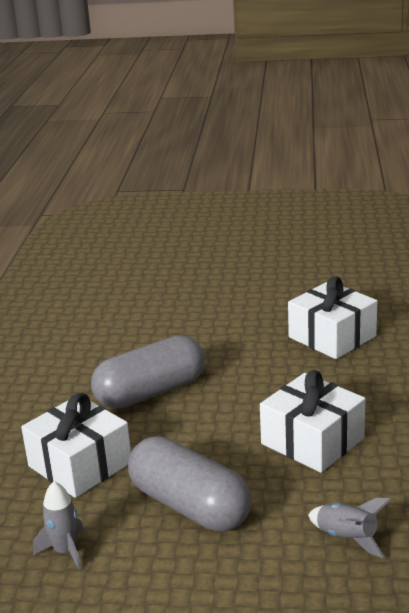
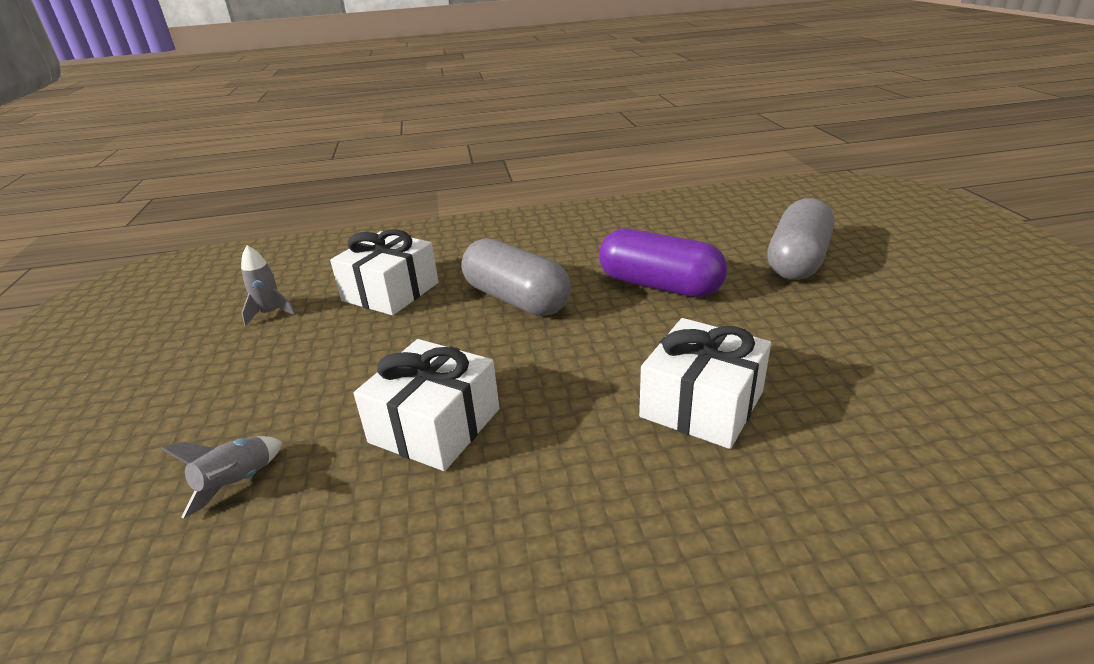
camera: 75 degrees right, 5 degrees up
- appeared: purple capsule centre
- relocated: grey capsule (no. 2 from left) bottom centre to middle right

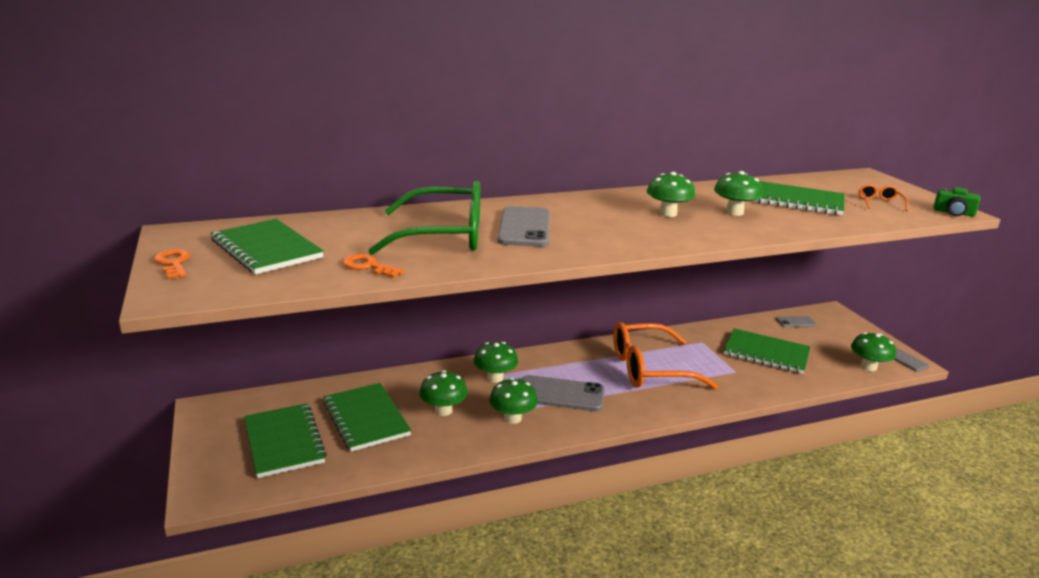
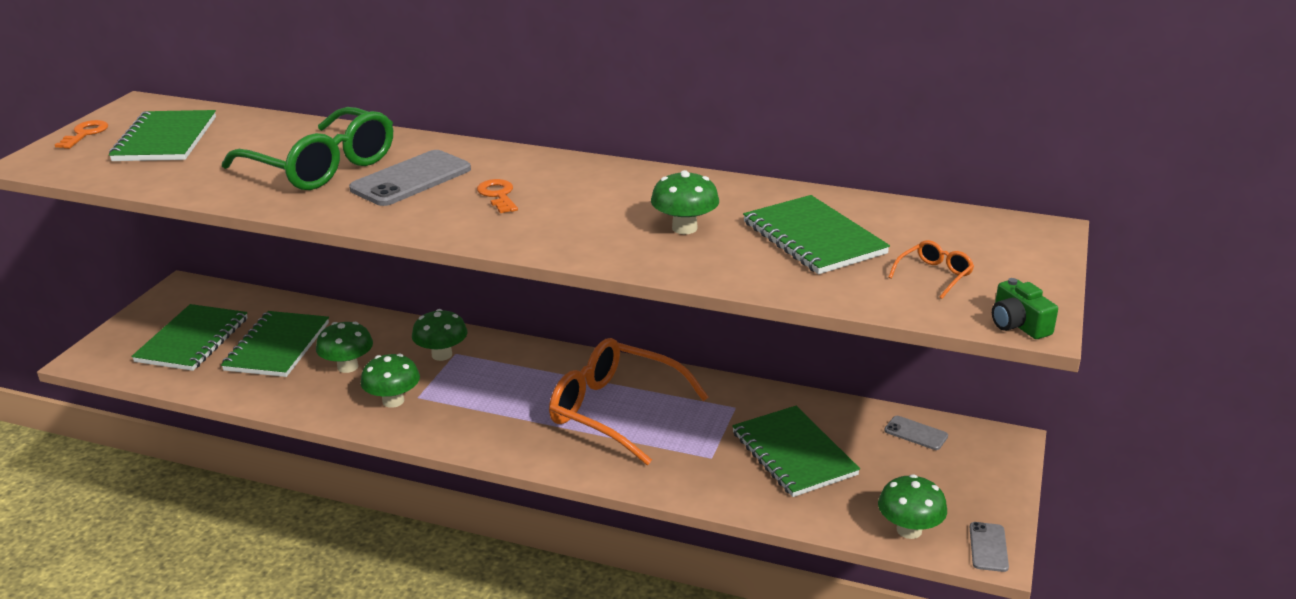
camera: 40 degrees right, 5 degrees up
- relocated: orange key (no. 2 from left) centre to top centre
- missing: grey phone (no. 2 from left) bottom centre
- missing: green mushroom (no. 4 from left) centre

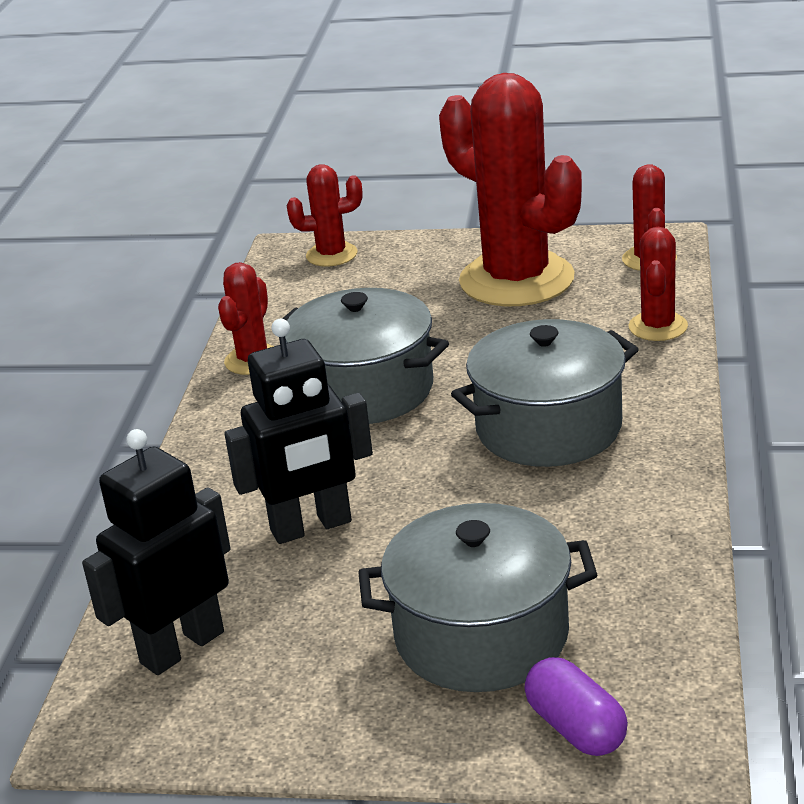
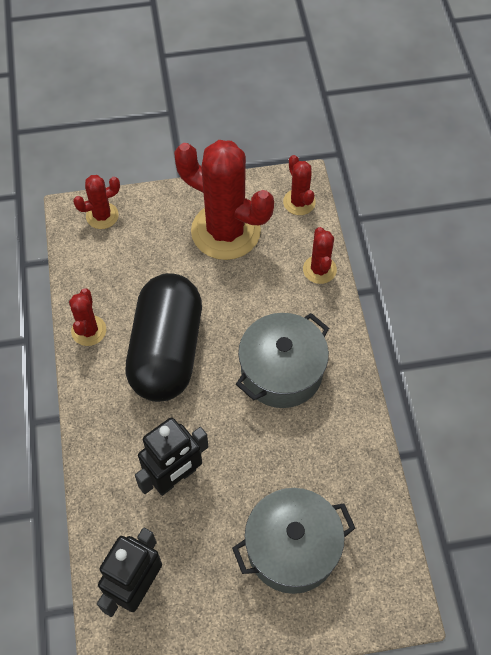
camera: 20 degrees left, 30 degrees up
- exchanged: grey pot (no. 1 from left) centre to black capsule centre
- missing: purple capsule bottom right

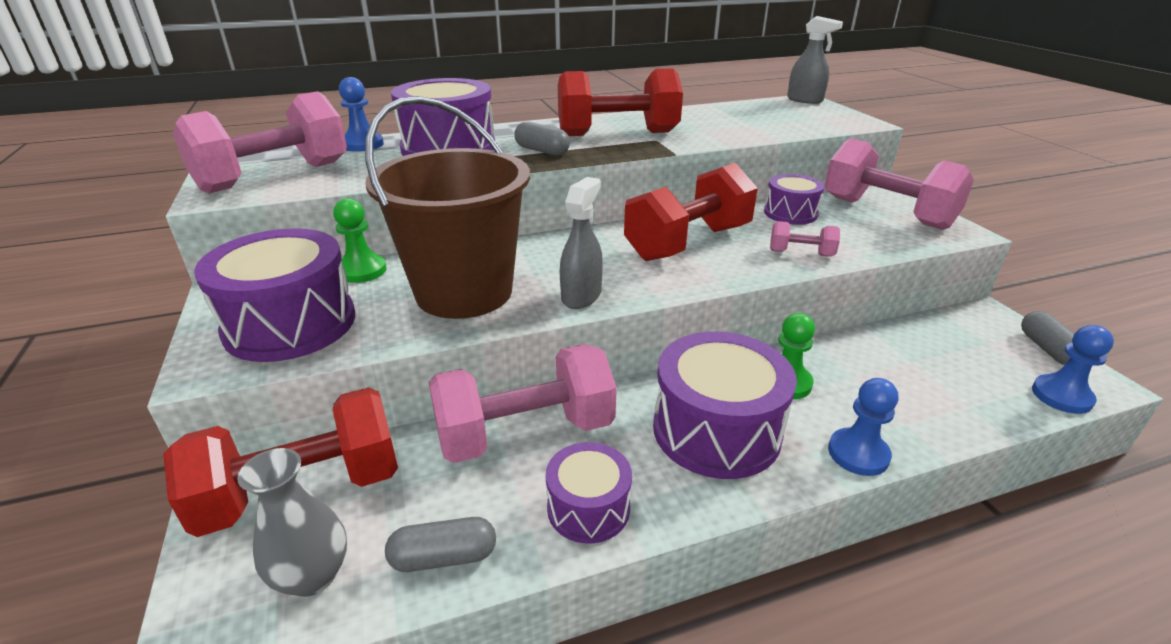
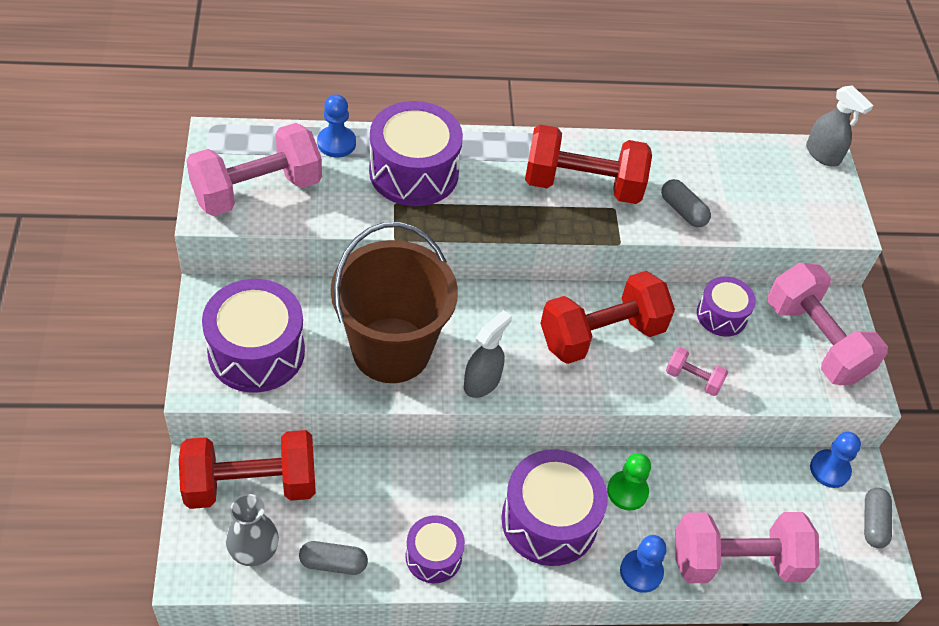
camera: 10 degrees right, 20 degrees up
- relocated: grey capsule (no. 2 from left) top centre to top right
- relocated: pink dumbbell (no. 2 from left in the first image) centre to pink dumbbell (no. 3 from left) bottom right
- relocated: blue pawn (no. 3 from left) middle right to bottom right
- missing: green pawn (no. 1 from left) middle left

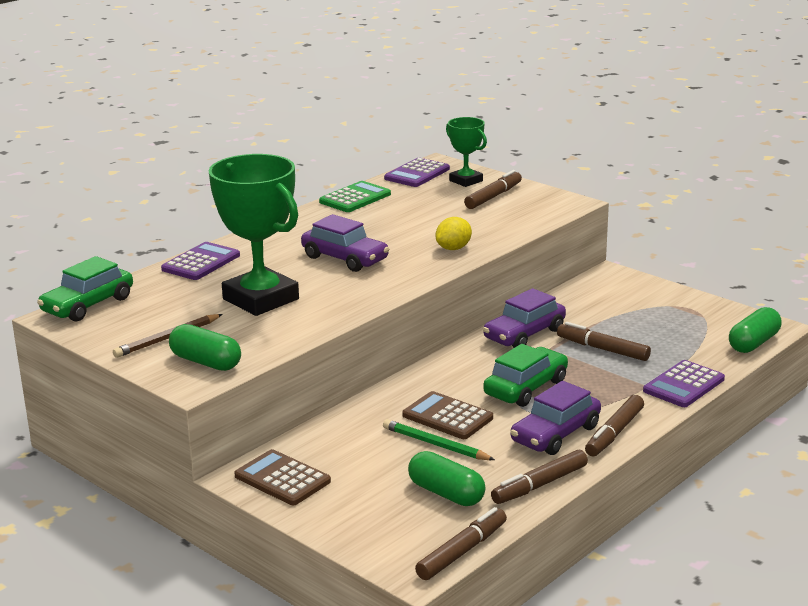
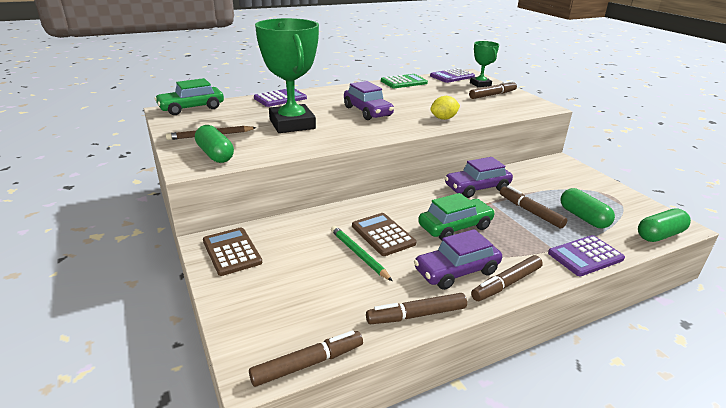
camera: 20 degrees right, 5 degrees up
- relocated: green capsule (no. 2 from left) bottom centre to middle right

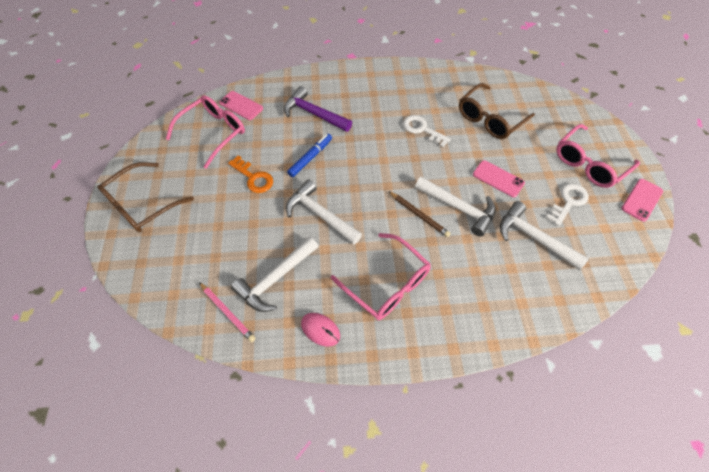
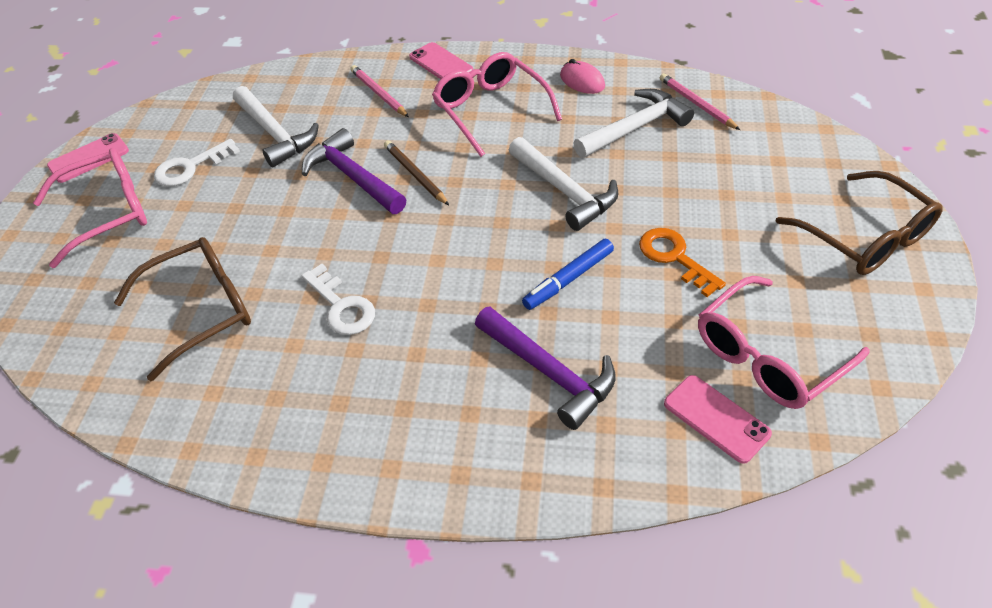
camera: 165 degrees left, 10 degrees down
- colour: white hammer (no. 3 from left) centre to purple hammer (no. 1 from left) top centre
- appeared: pink pencil (no. 1 from left) top centre
- relocated: pink phone (no. 2 from left) middle right to top centre
- spun: brown glasses (no. 1 from left in the first image) middle left = middle right 90 degrees clockwise

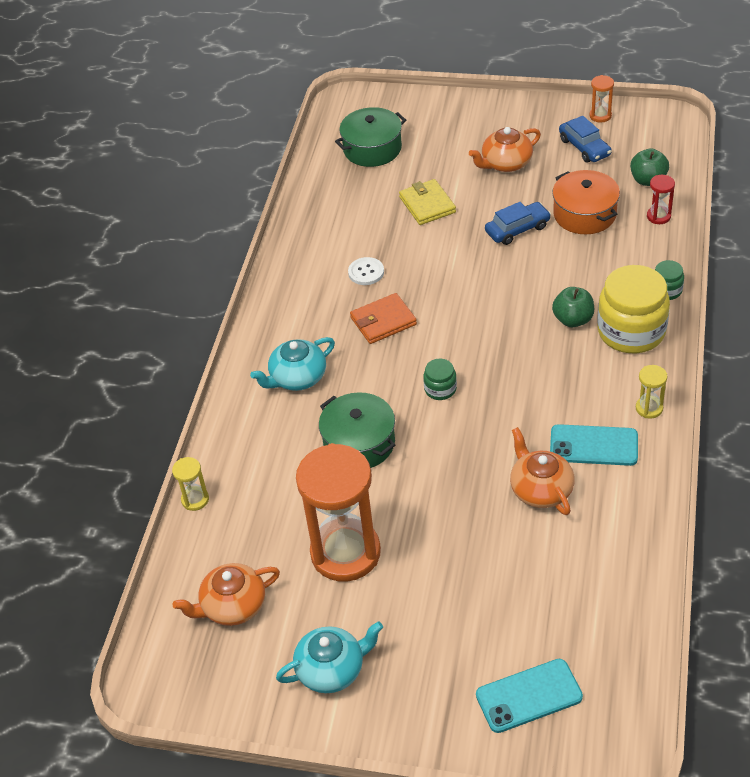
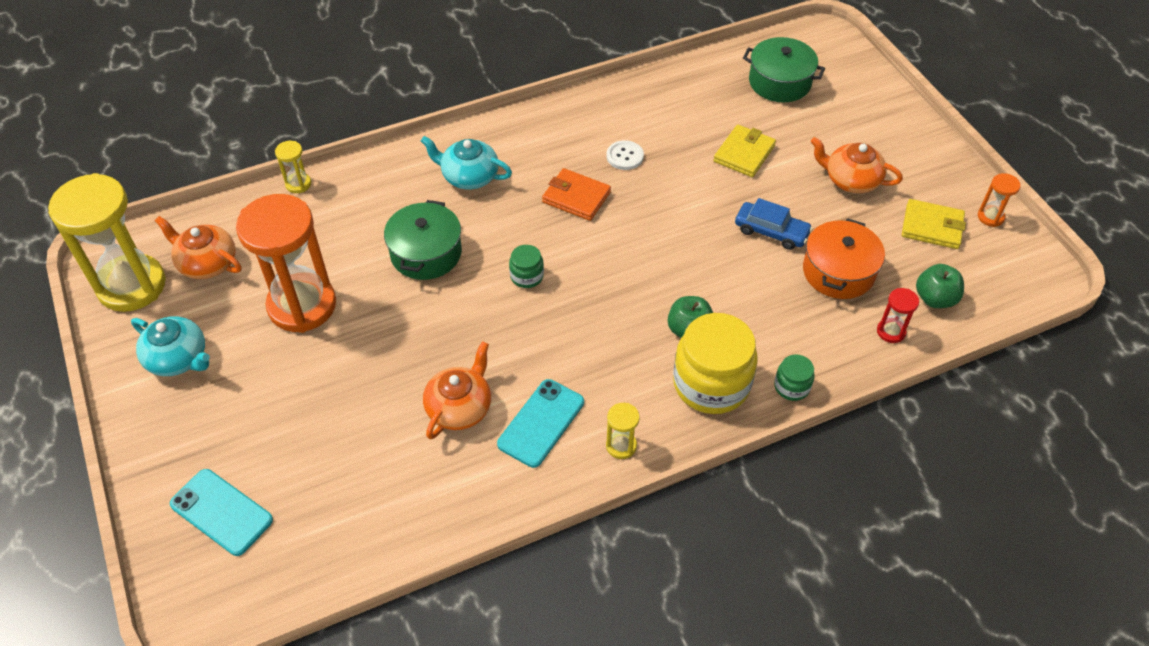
camera: 50 degrees right, 5 degrees up
- appeared: yellow hourglass (no. 1 from left) middle left
- spun: turquoise phone (no. 2 from left) middle right = centre 60 degrees clockwise
- exchanged: blue car (no. 2 from left) top right to yellow wallet (no. 2 from left) middle right

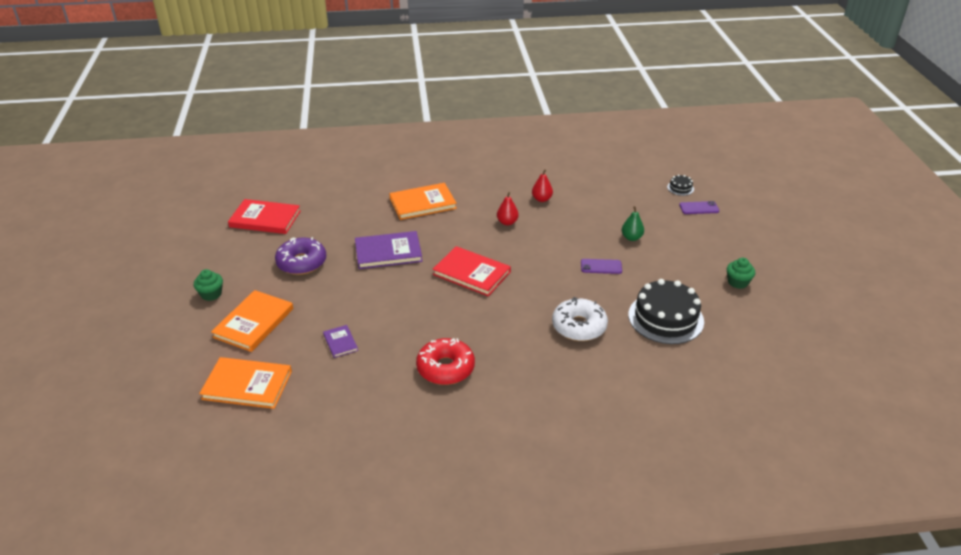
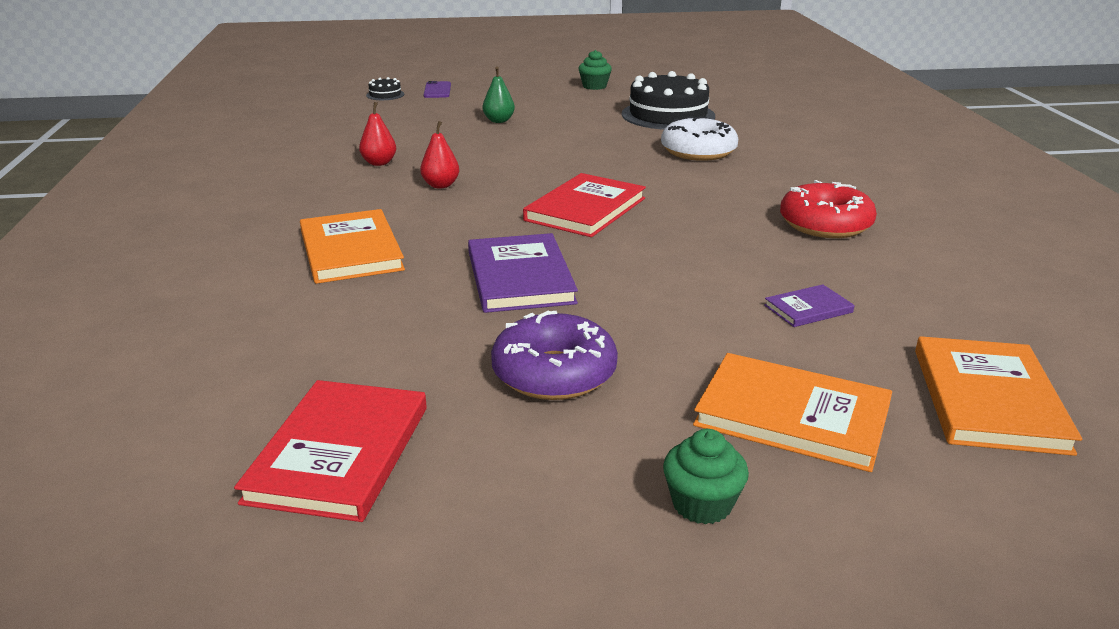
camera: 90 degrees left, 10 degrees down
- missing: purple phone (no. 1 from left) centre

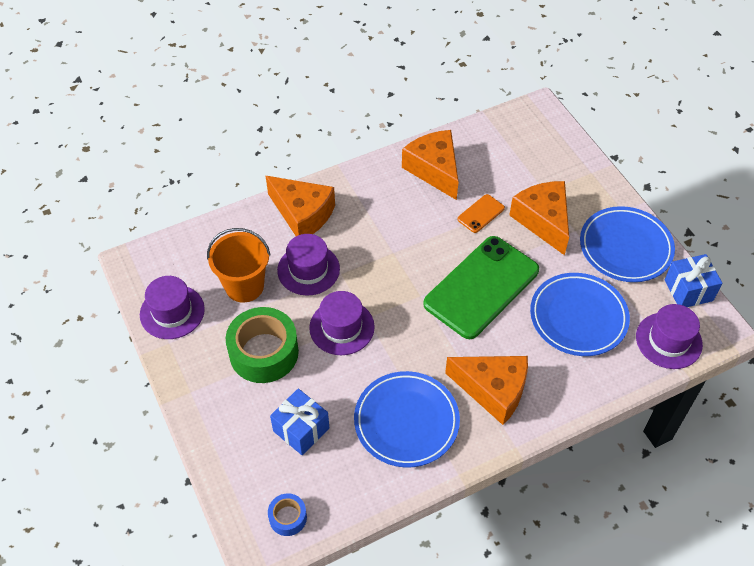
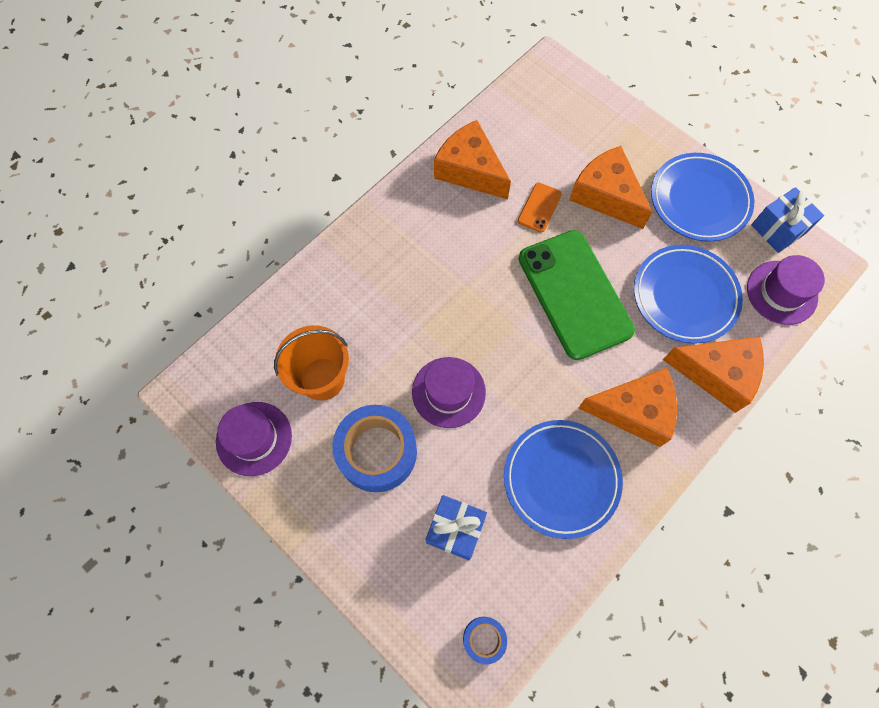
camera: 20 degrees left, 15 degrees up
- colour: green tape centre to blue tape (no. 1 from left) centre
- spun: green phone centre = centre 45 degrees counterclockwise
- relocated: orange cheese (no. 1 from left in the first image) centre to orange cheese (no. 4 from left) middle right
- missing: purple hat (no. 2 from left) centre

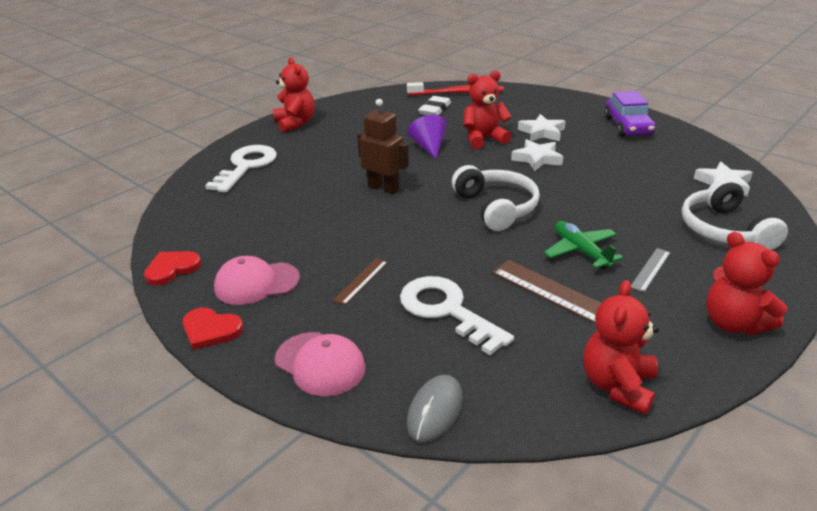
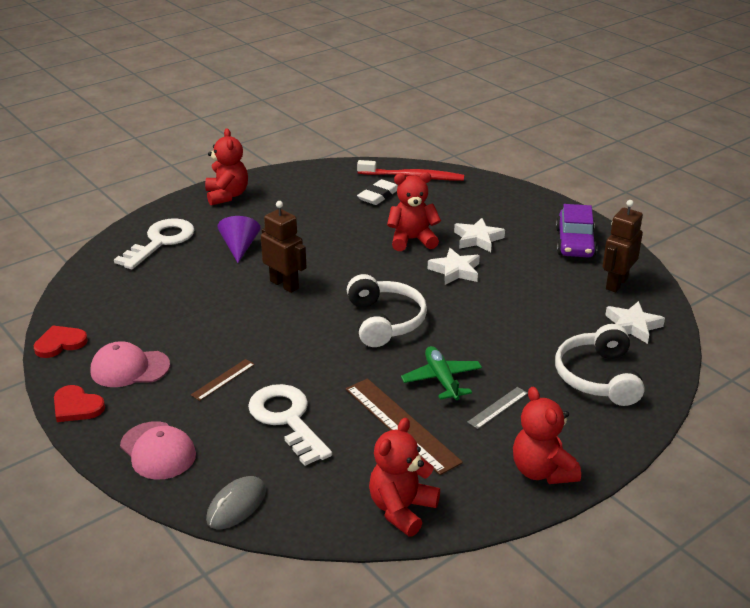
camera: 10 degrees right, 0 degrees up
- relocated: purple cone top centre to middle left
- appeared: brown robot (no. 2 from left) middle right

